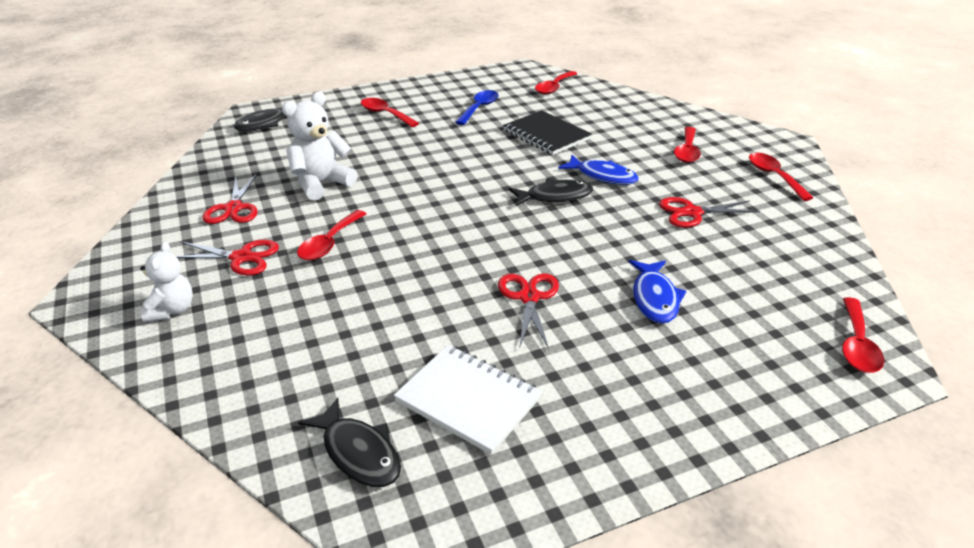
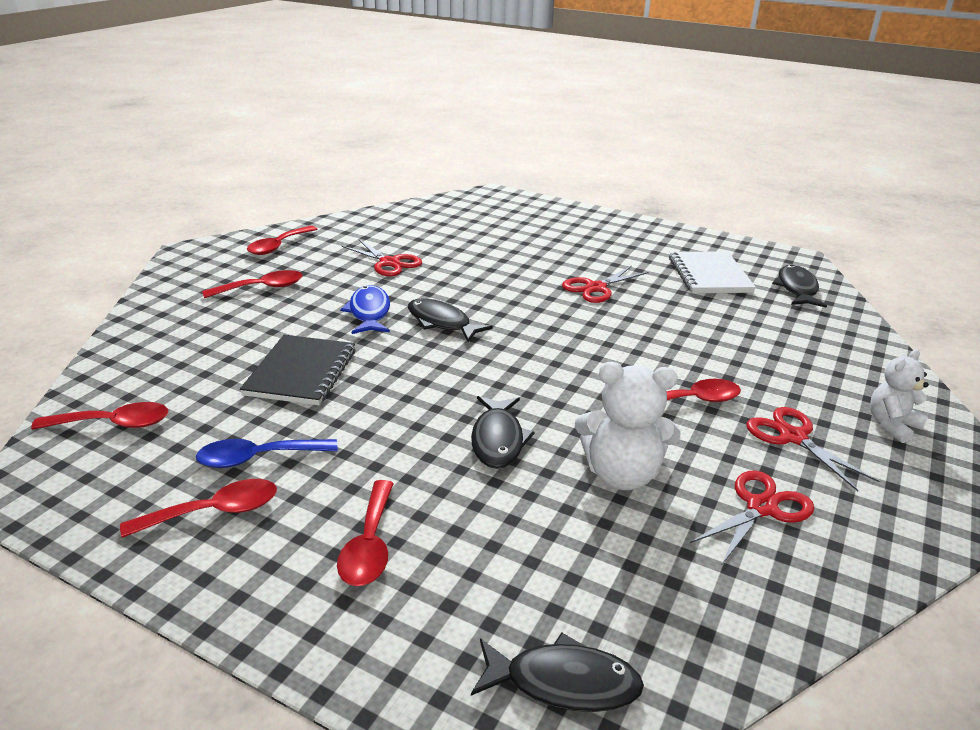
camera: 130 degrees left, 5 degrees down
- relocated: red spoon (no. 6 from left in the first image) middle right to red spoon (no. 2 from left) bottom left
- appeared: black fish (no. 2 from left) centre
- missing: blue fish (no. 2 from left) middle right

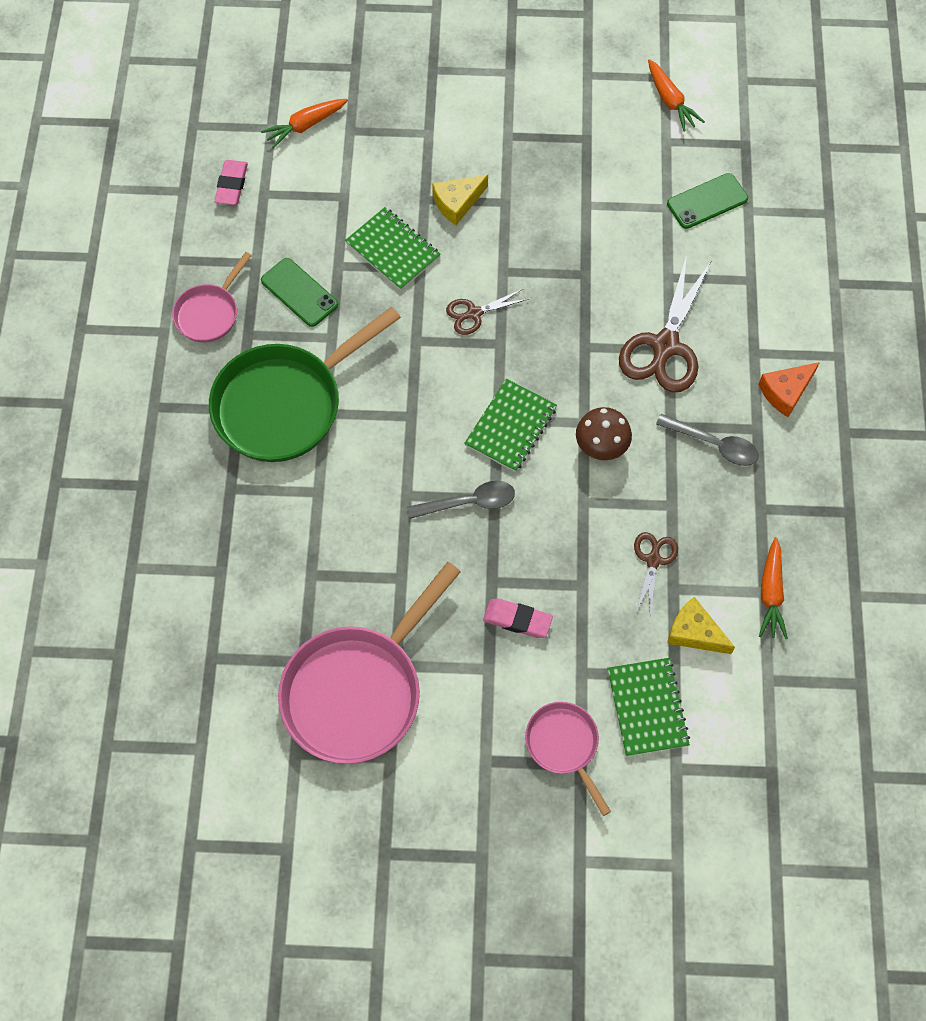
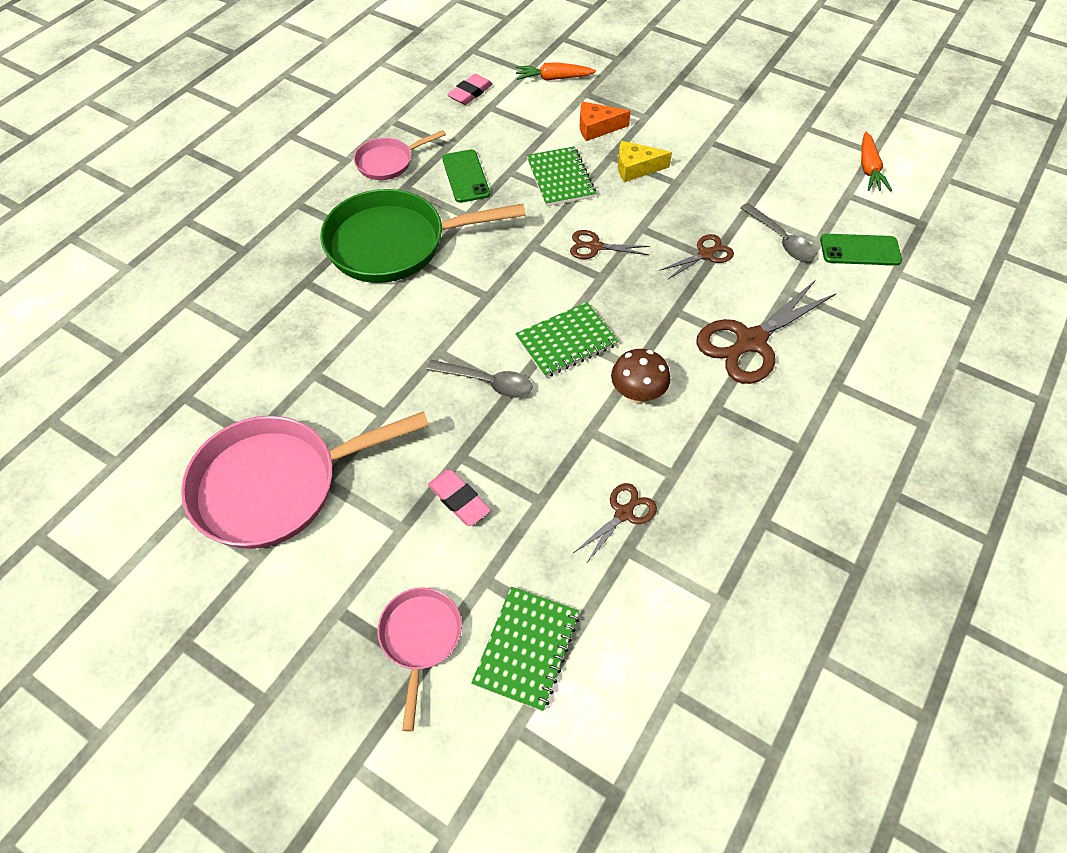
camera: 30 degrees right, 10 degrees down
- relocated: orange cheese middle right to top centre
- appeared: brown scissors (no. 3 from left) top centre
- relocated: grey spoon (no. 2 from left) middle right to top right
- missing: yellow cheese (no. 2 from left) middle right
- missing: orange carrot (no. 3 from left) middle right

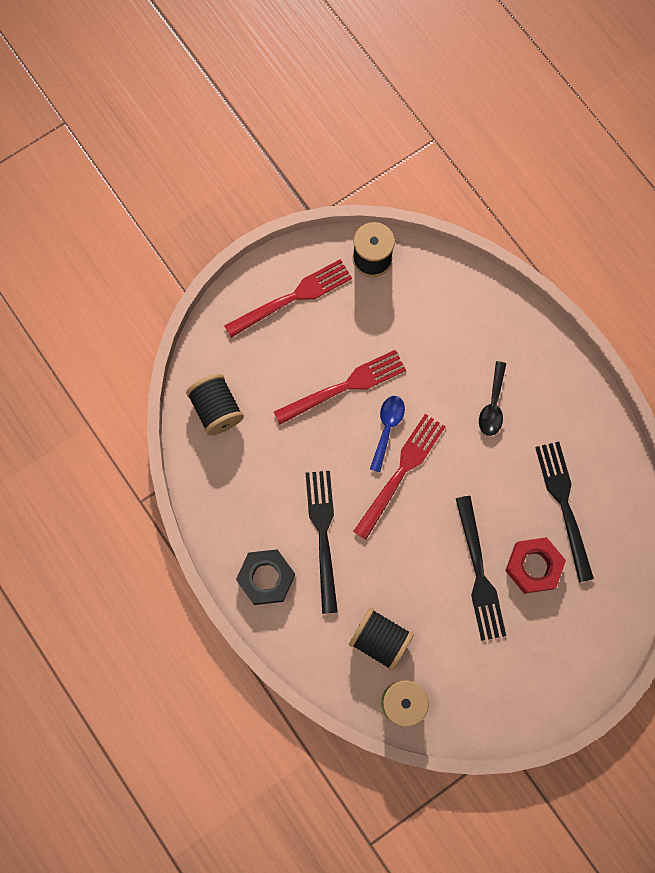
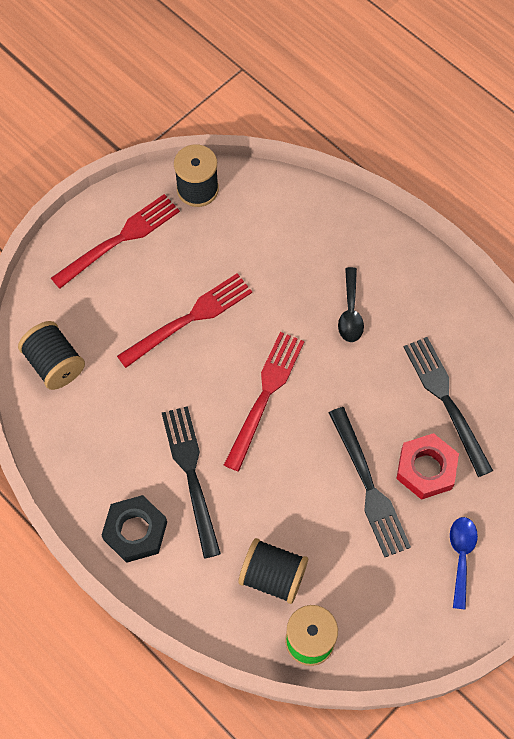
camera: 10 degrees left, 10 degrees down
- relocated: blue spoon centre to bottom right

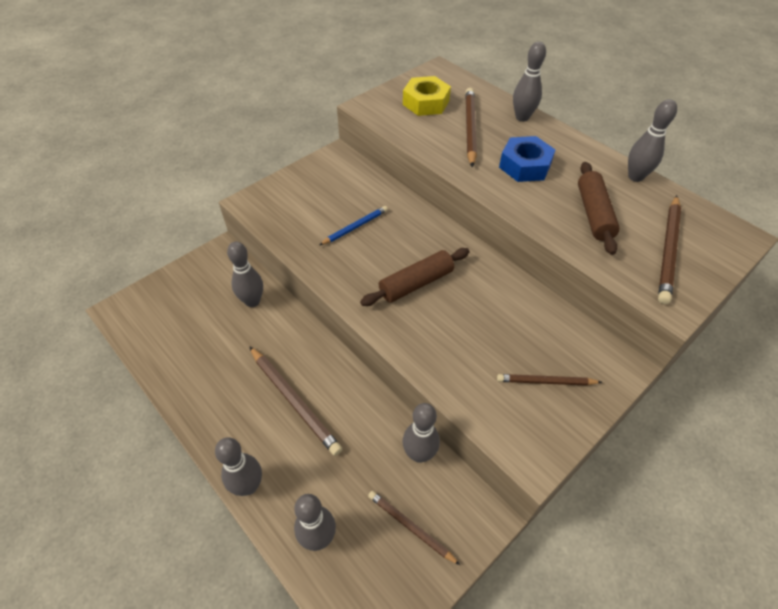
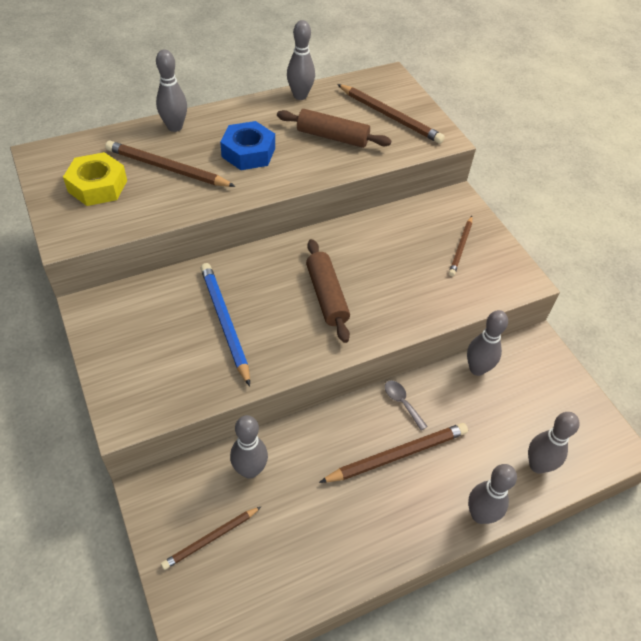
camera: 75 degrees left, 0 degrees up
- relocated: brown pencil (no. 2 from left) bottom centre to bottom left
- size: blue pencil centre = centre x1.61
- appeared: grey spoon centre

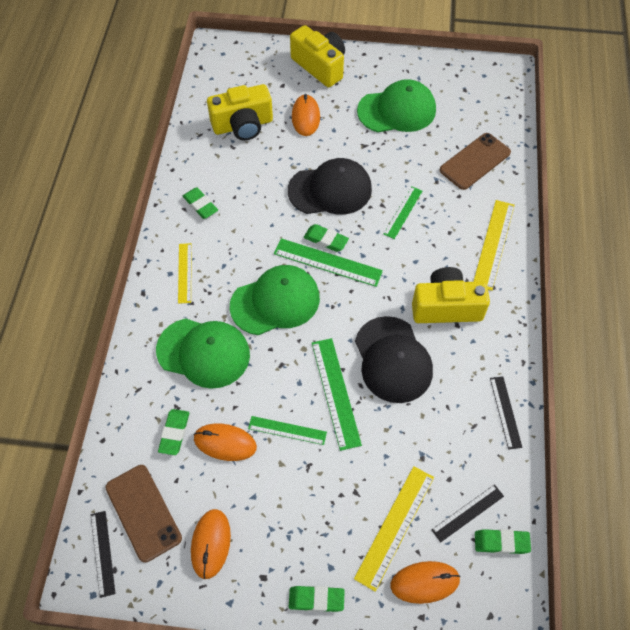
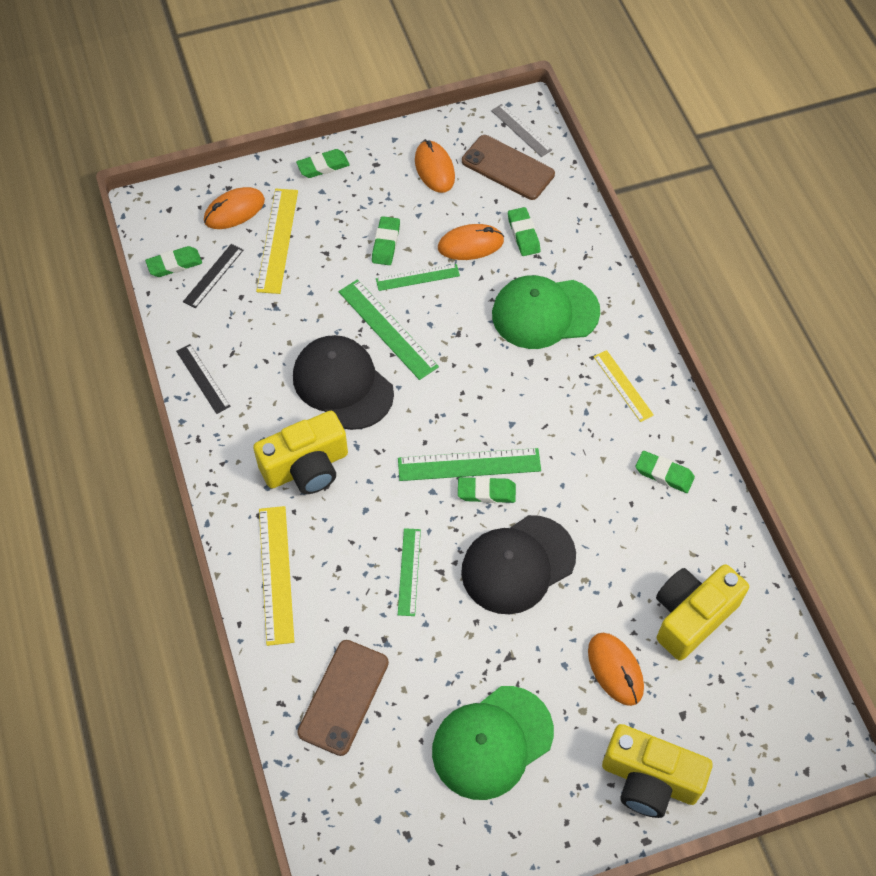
camera: 155 degrees right, 0 degrees up
- appeared: green eraser (no. 3 from left) top centre
- colour: black ruler (no. 1 from left) bottom left to grey ruler top centre
- missing: green cap (no. 2 from left) centre

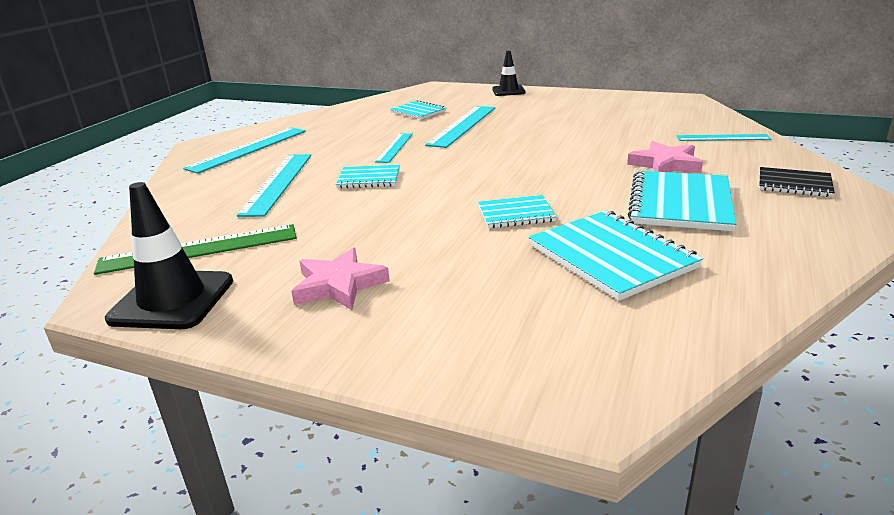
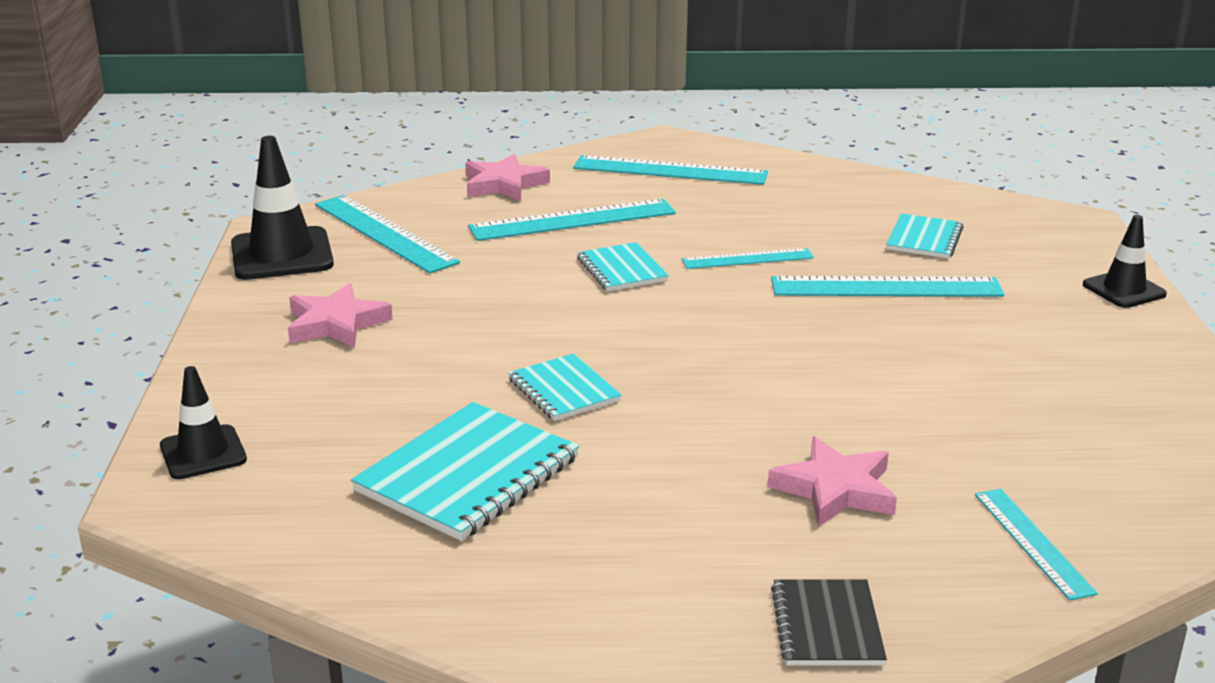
camera: 65 degrees right, 0 degrees up
- appeared: black traffic cone (no. 1 from left) middle left
- colour: green ruler middle left to turquoise ruler (no. 1 from left) middle left
- appeared: pink star (no. 2 from left) top centre
- missing: turquoise notebook (no. 5 from left) middle right

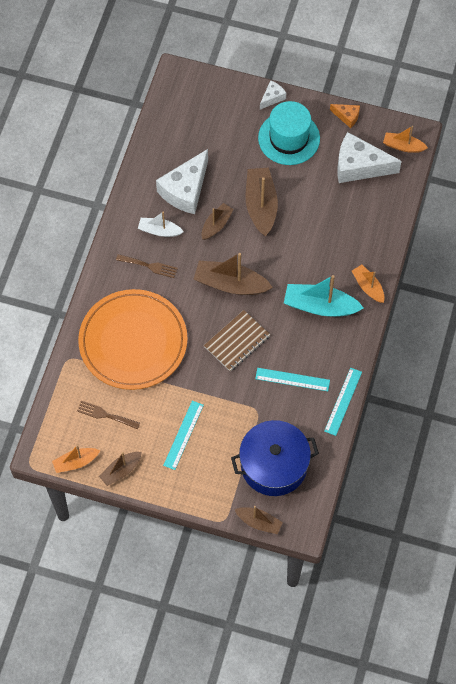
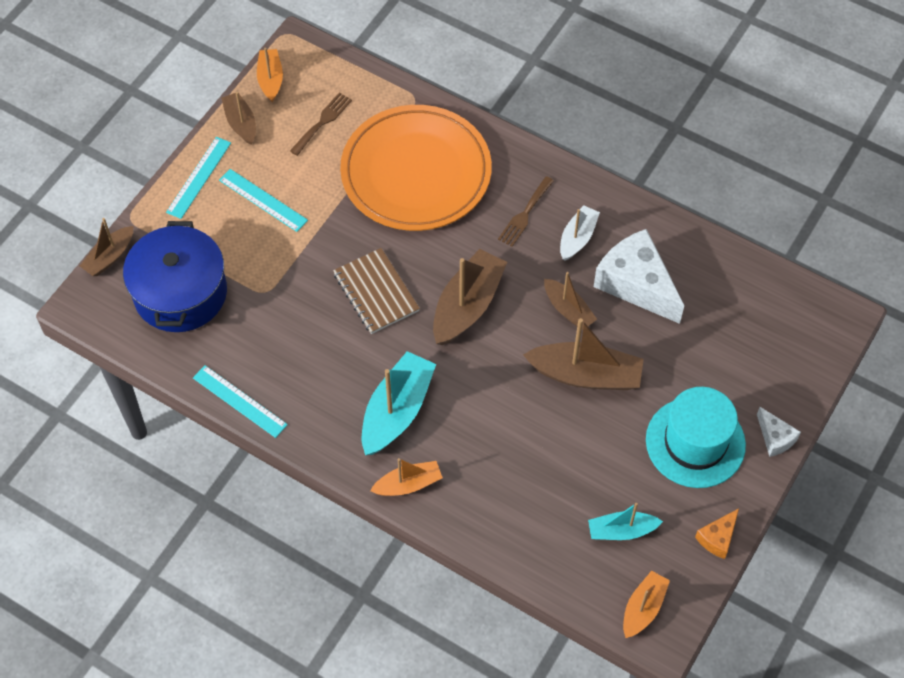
camera: 105 degrees right, 5 degrees down
- relocated: turquoise ruler (no. 2 from left in the first image) centre to turquoise ruler (no. 1 from left) top left
- exchanged: white cheese (no. 3 from left) top right to turquoise boat (no. 2 from left) bottom right

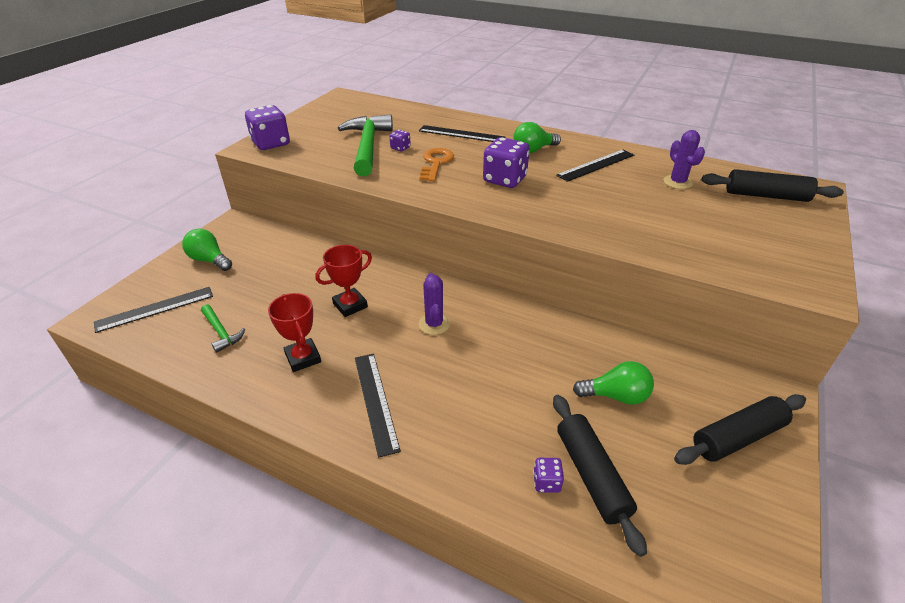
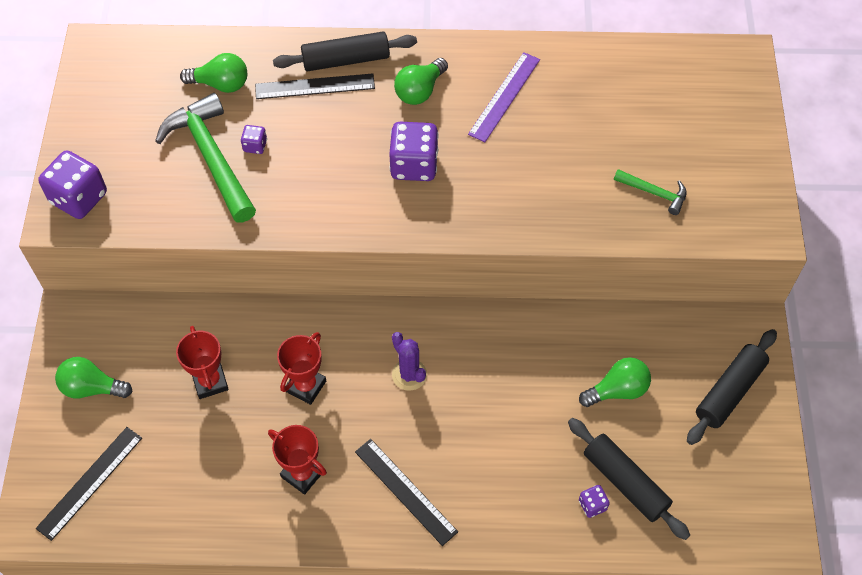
camera: 25 degrees left, 20 degrees up
- appeared: red trophy (no. 1 from left) middle left
- appeared: green light bulb (no. 2 from left) top left
- relocated: black rolling pin (no. 3 from left in the first image) top right to black rolling pin (no. 1 from left) top centre
- colour: black ruler (no. 4 from left) top centre to purple ruler top centre
- relocated: green hammer (no. 1 from left in the first image) middle left to green hammer (no. 2 from left) middle right
- missing: orange key top centre
- missing: purple cactus (no. 2 from left) top right

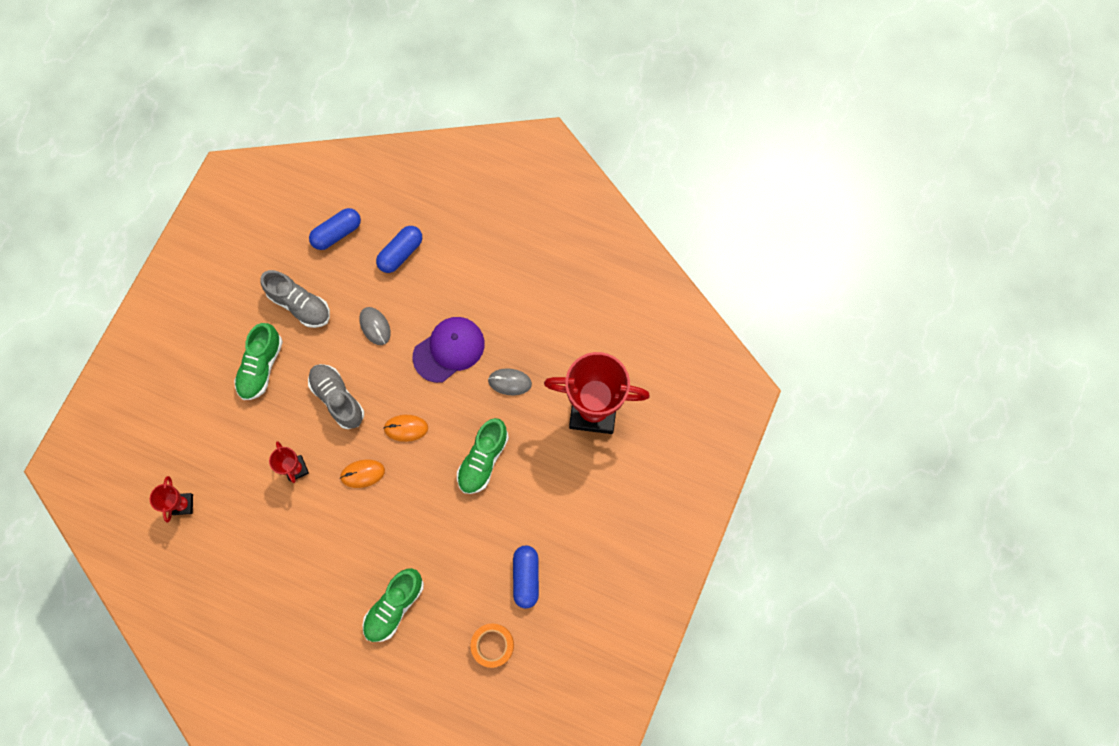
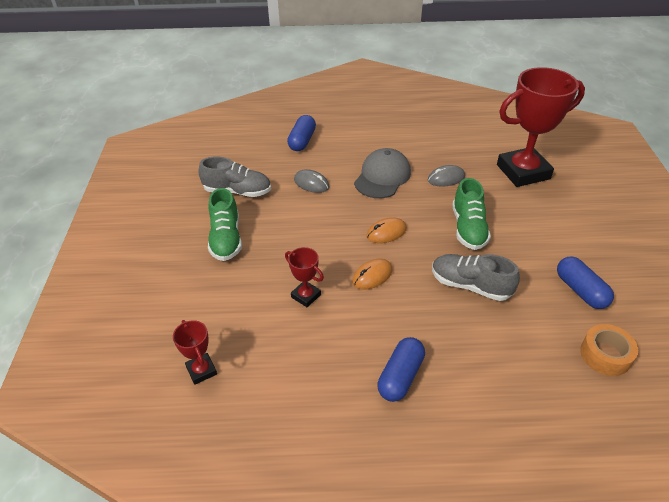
camera: 25 degrees left, 30 degrees down
- colour: purple cap centre to grey cap centre
- relocated: blue capsule (no. 1 from left in the first image) top left to blue capsule (no. 2 from left) bottom centre
- relocated: grey shoe (no. 2 from left) middle left to middle right
- missing: green shoe (no. 2 from left) bottom centre

